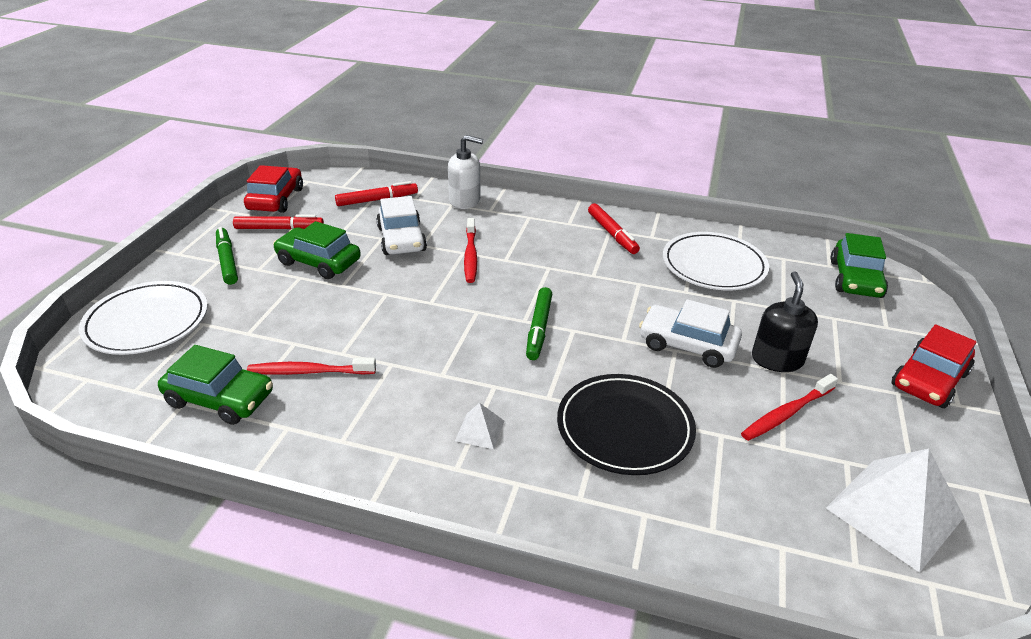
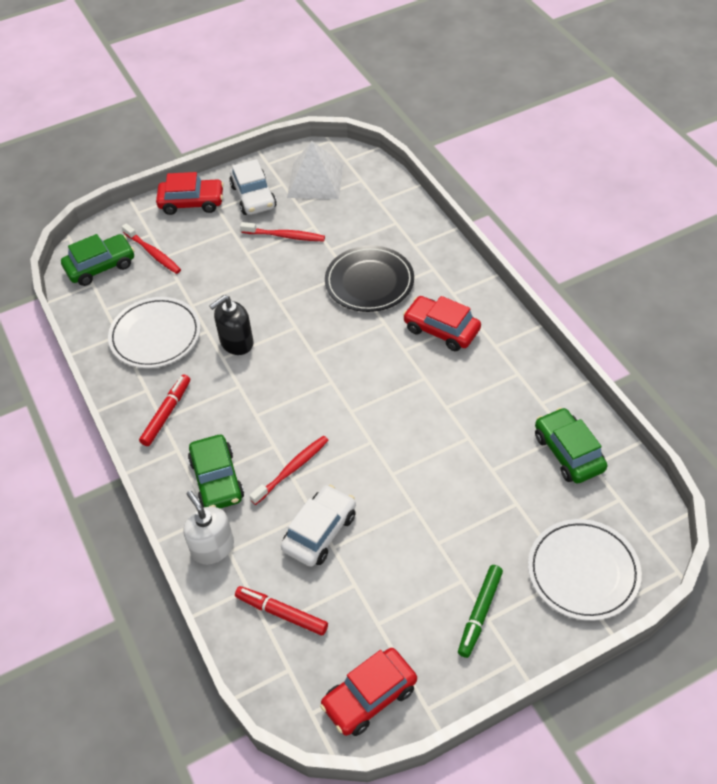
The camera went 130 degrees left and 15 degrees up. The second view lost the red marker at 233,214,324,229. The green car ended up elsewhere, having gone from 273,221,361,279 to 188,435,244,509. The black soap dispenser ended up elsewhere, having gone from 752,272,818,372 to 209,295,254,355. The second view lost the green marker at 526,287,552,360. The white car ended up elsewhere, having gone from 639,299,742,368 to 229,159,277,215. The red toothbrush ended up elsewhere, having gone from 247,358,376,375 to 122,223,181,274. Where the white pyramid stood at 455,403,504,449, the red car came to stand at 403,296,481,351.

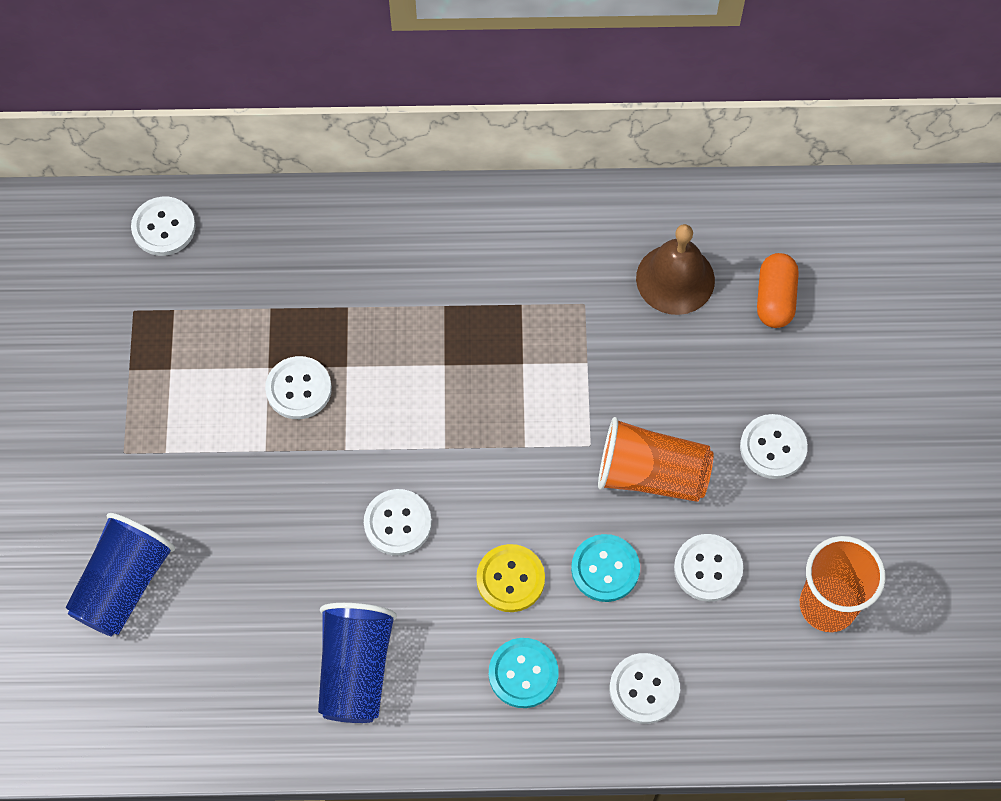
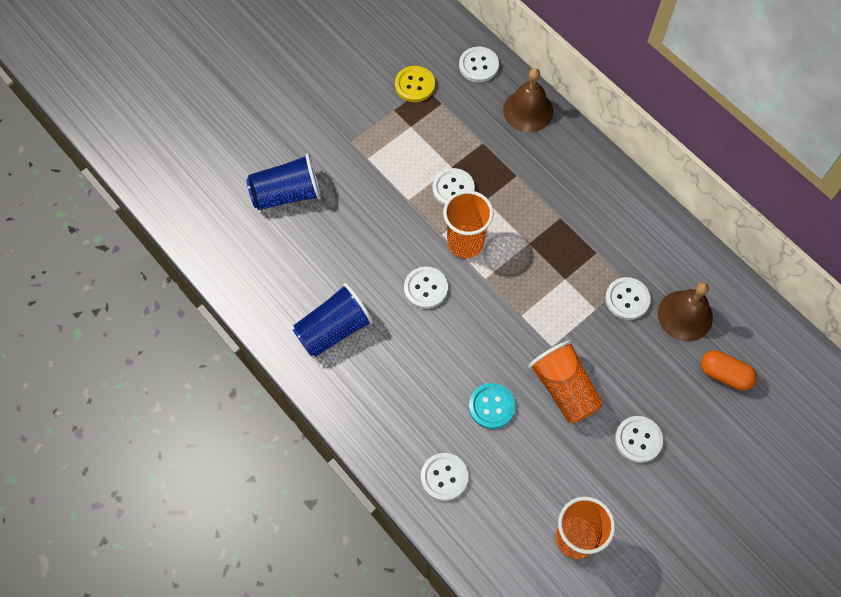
The camera went 50 degrees right and 0 degrees up. The orange capsule at 757,253,798,328 ended up facing another way, 60 degrees clockwise from before. The white button ended up elsewhere, having gone from 674,534,743,602 to 605,277,651,320. The yellow button ended up elsewhere, having gone from 476,544,545,612 to 395,66,435,102. The second view lost the turquoise button at 489,638,559,708. The second view gained the brown bell at 503,68,553,132. The second view gained the orange cup at 443,190,493,258.

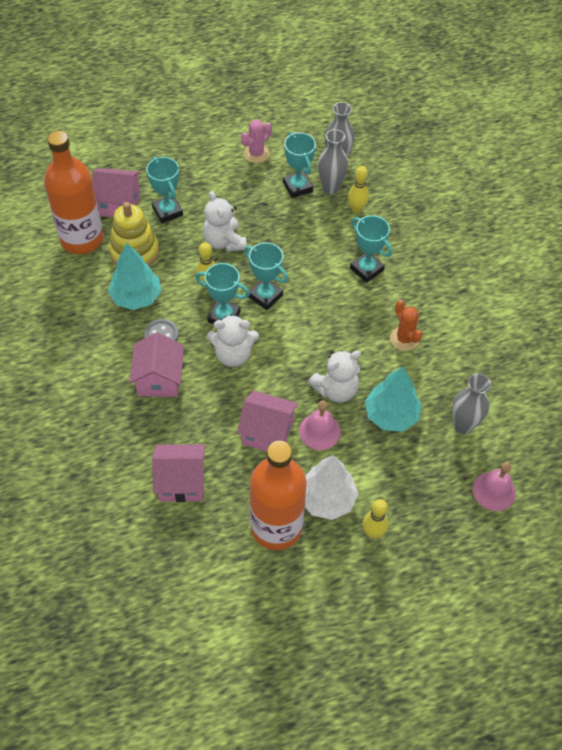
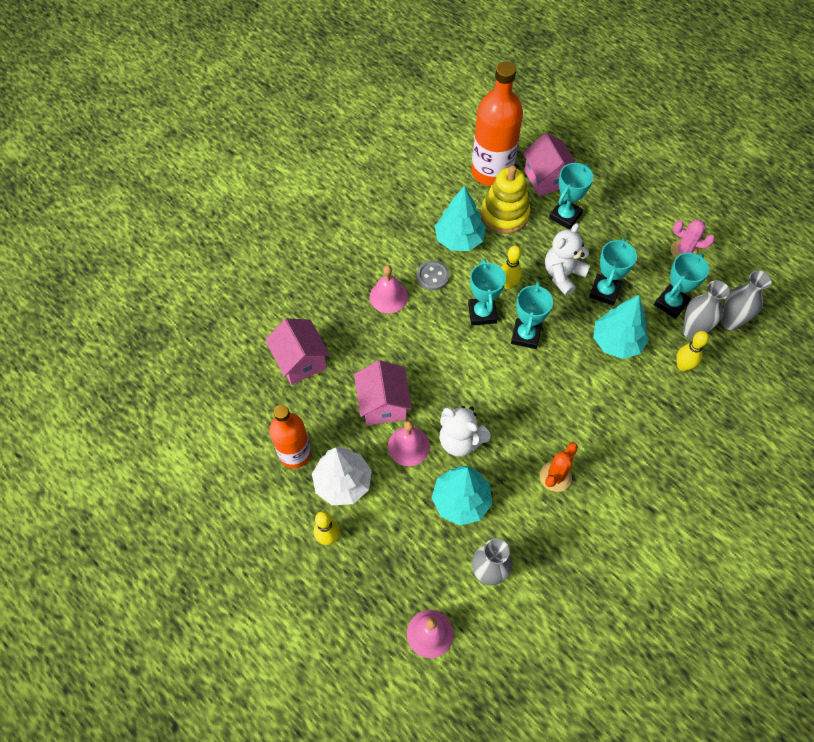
The camera went 65 degrees right and 5 degrees up. The turquoise trophy ended up elsewhere, having gone from 350,215,392,283 to 589,238,637,305. The second view lost the white teddy bear at 207,314,259,367. Where the pink house stood at 129,332,184,397, the pink bell came to stand at 370,265,408,313. The size of the orange bottle at 250,441,307,550 changed by a factor of 0.66. The second view gained the turquoise tree at 593,295,649,359.

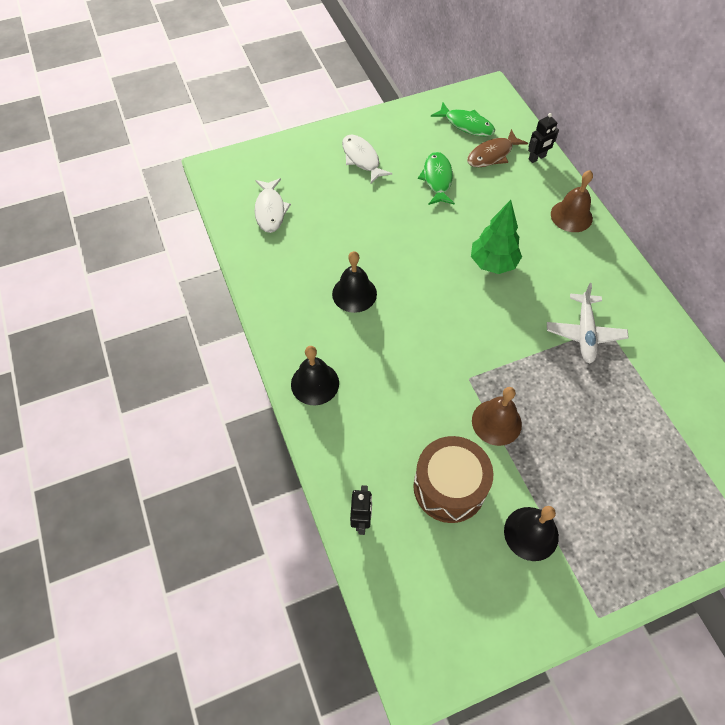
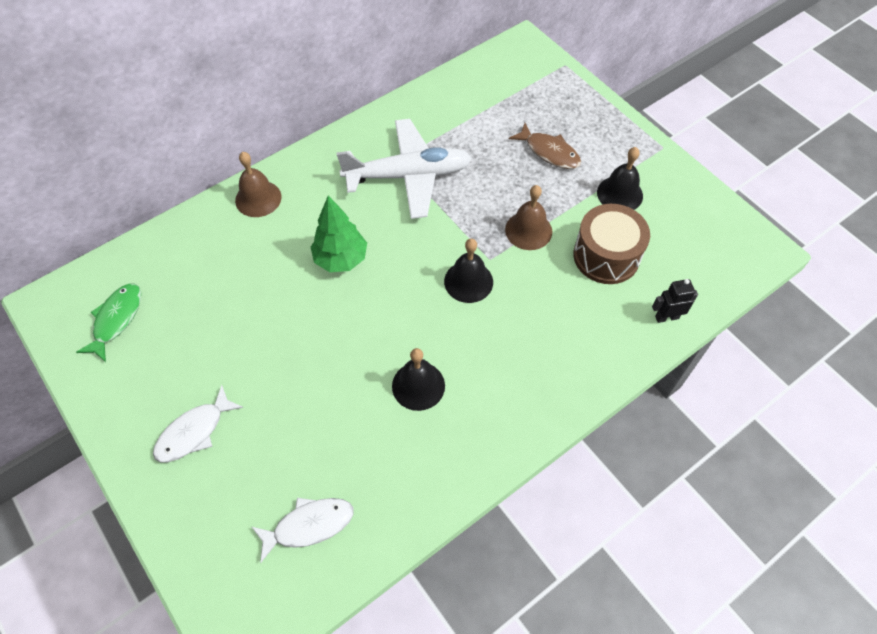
The camera went 105 degrees left and 0 degrees up. The second view lost the black robot at 528,113,559,163. The brown fish ended up elsewhere, having gone from 467,129,528,167 to 509,123,581,169. The second view lost the green fish at 418,152,455,205. The size of the white plane at 547,283,629,363 changed by a factor of 1.62. The black bell ended up elsewhere, having gone from 291,346,339,405 to 444,239,493,303.

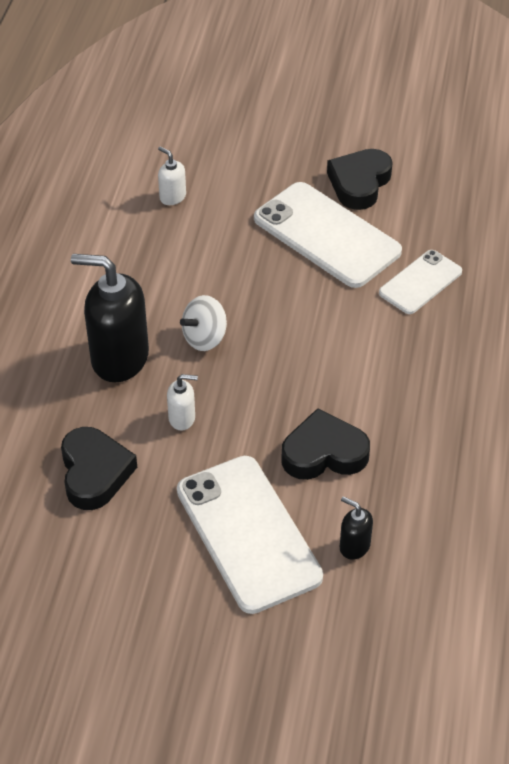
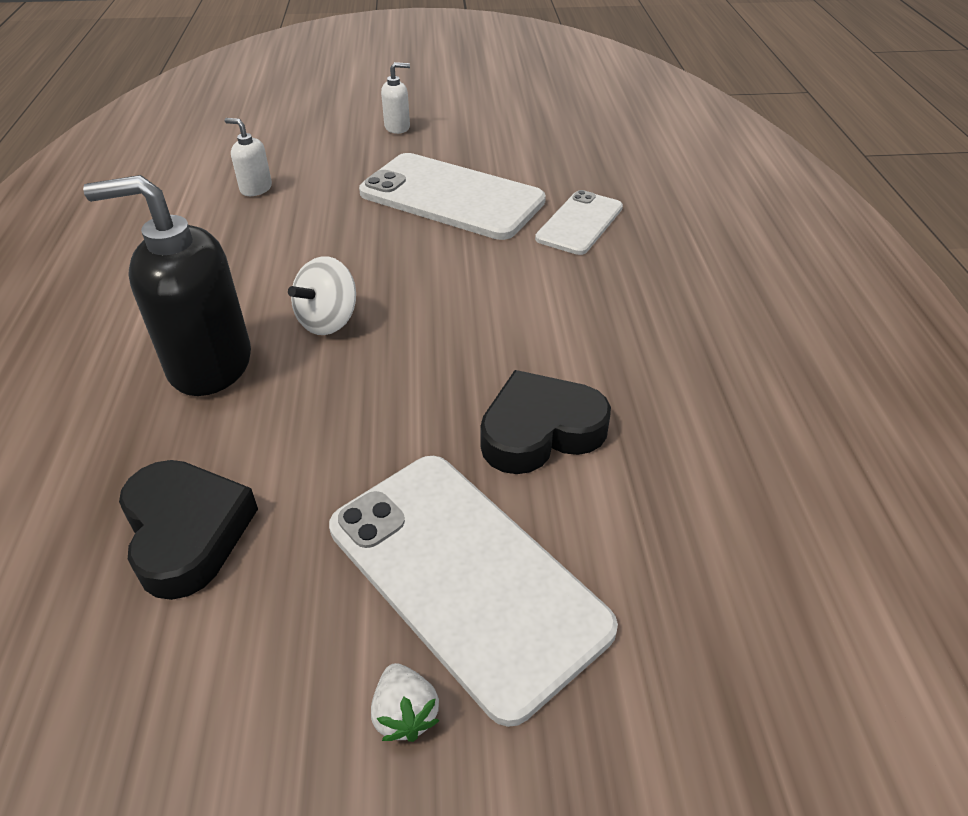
The camera went 15 degrees left and 5 degrees down. The second view lost the black heart at 327,149,393,210. The white soap dispenser ended up elsewhere, having gone from 167,374,198,431 to 381,62,410,134. The second view lost the black soap dispenser at 340,496,373,560. The second view gained the white strawberry at 371,663,439,742.

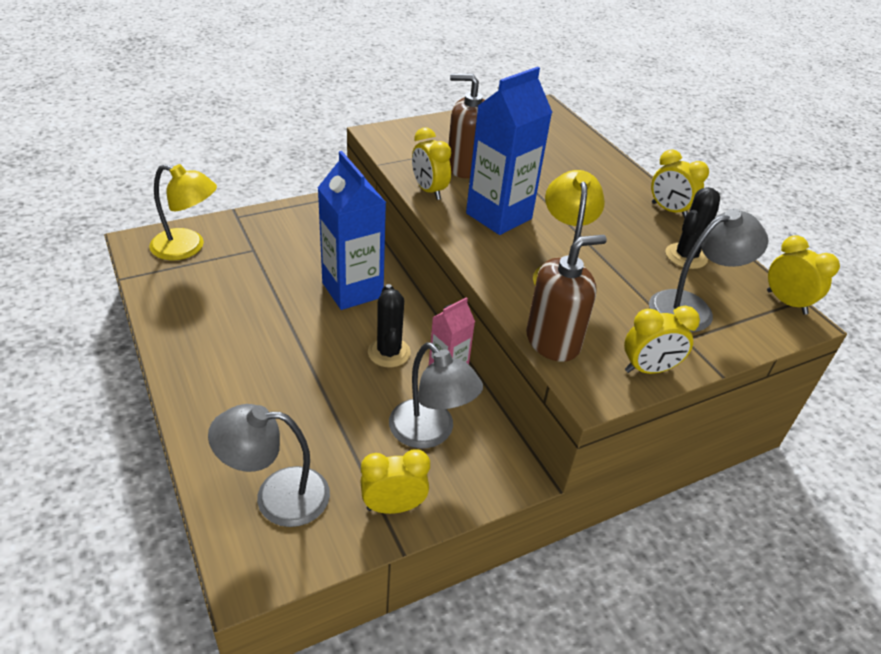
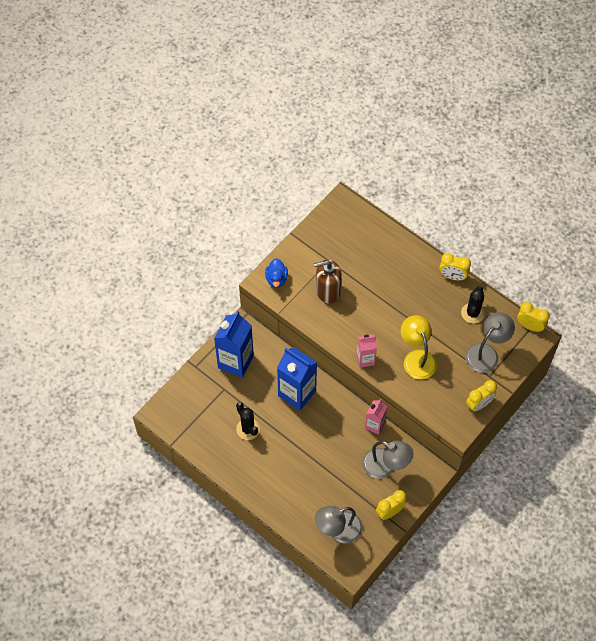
The camera went 20 degrees left and 20 degrees up. The blue carton ended up elsewhere, having gone from 466,67,553,235 to 214,311,254,378. The second view lost the yellow clock at 412,128,451,200. The second view lost the yellow lamp at 149,164,217,260. The second view lost the brown soap dispenser at 526,235,607,362. The black cactus ended up elsewhere, having gone from 368,284,411,368 to 236,402,260,440. The second view gained the blue duck at 265,258,288,288. The second view gained the pink carton at 356,334,377,368.

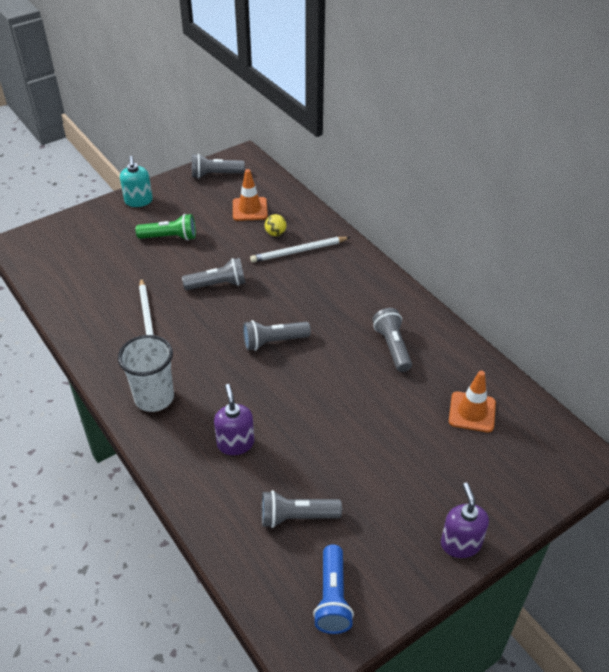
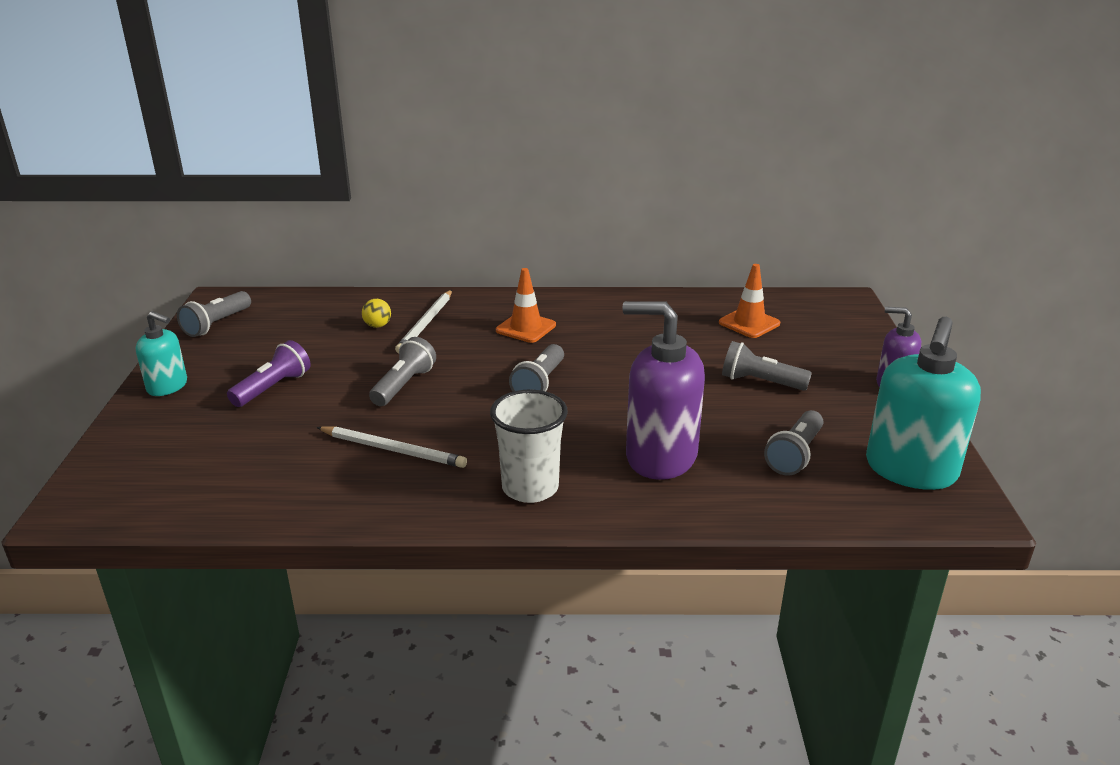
The camera went 55 degrees left and 15 degrees down. The orange traffic cone ended up elsewhere, having gone from 233,169,268,221 to 496,268,556,343. What was the green flashlight at 135,214,196,240 turned into the purple flashlight at 227,340,311,407. The grey flashlight ended up elsewhere, having gone from 372,308,412,372 to 722,341,812,391. The size of the purple soap dispenser at 214,384,254,455 changed by a factor of 1.80. Where the blue flashlight stood at 313,545,354,634, the turquoise soap dispenser came to stand at 866,317,981,490.

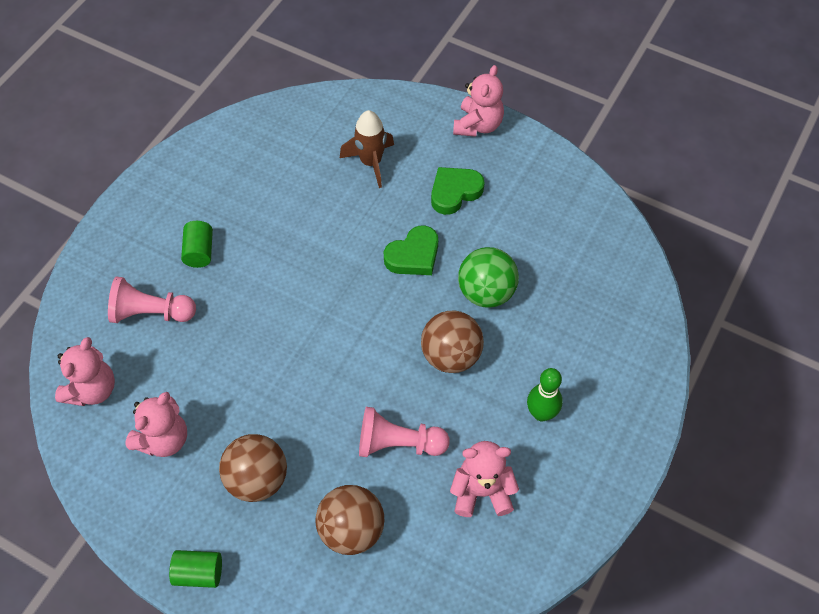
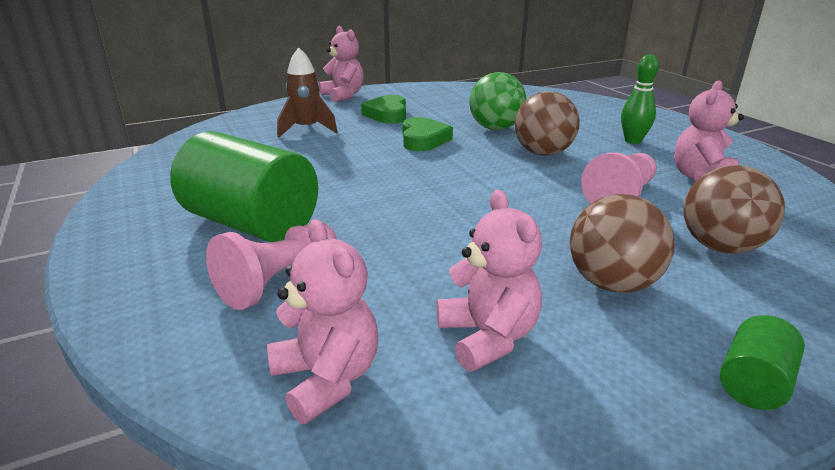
The camera went 55 degrees left and 30 degrees down. The size of the green cylinder at 181,221,213,268 changed by a factor of 2.17.

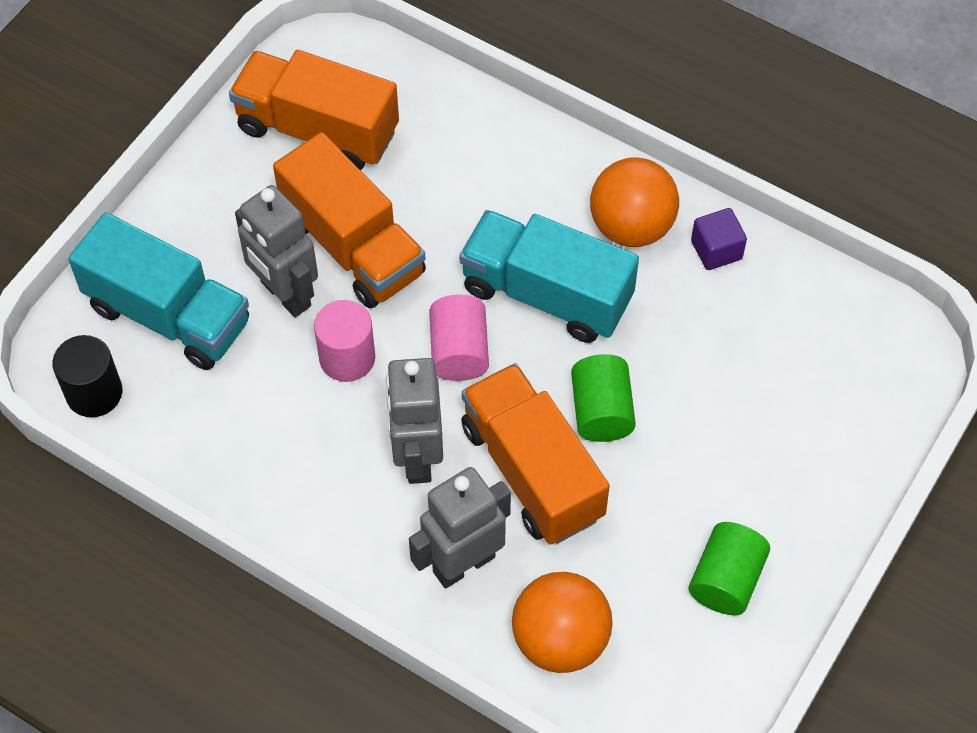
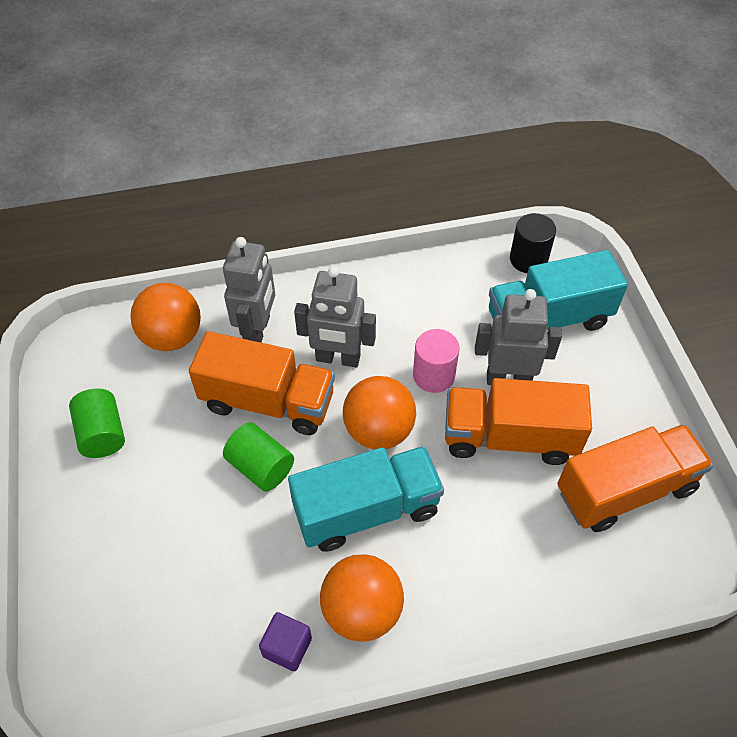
The camera went 135 degrees right and 5 degrees down. Where the pink cylinder stood at 429,294,489,381, the orange ball came to stand at 343,376,416,449. The grey robot at 386,358,443,484 ended up facing another way, 150 degrees clockwise from before.

